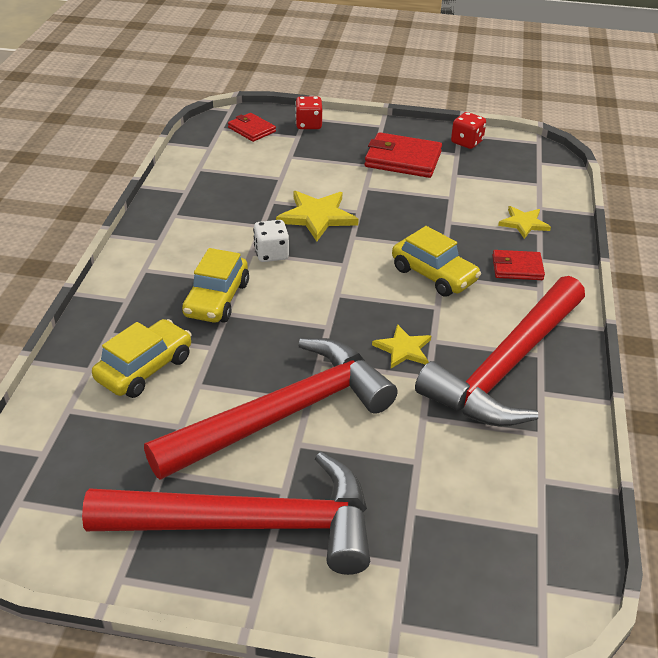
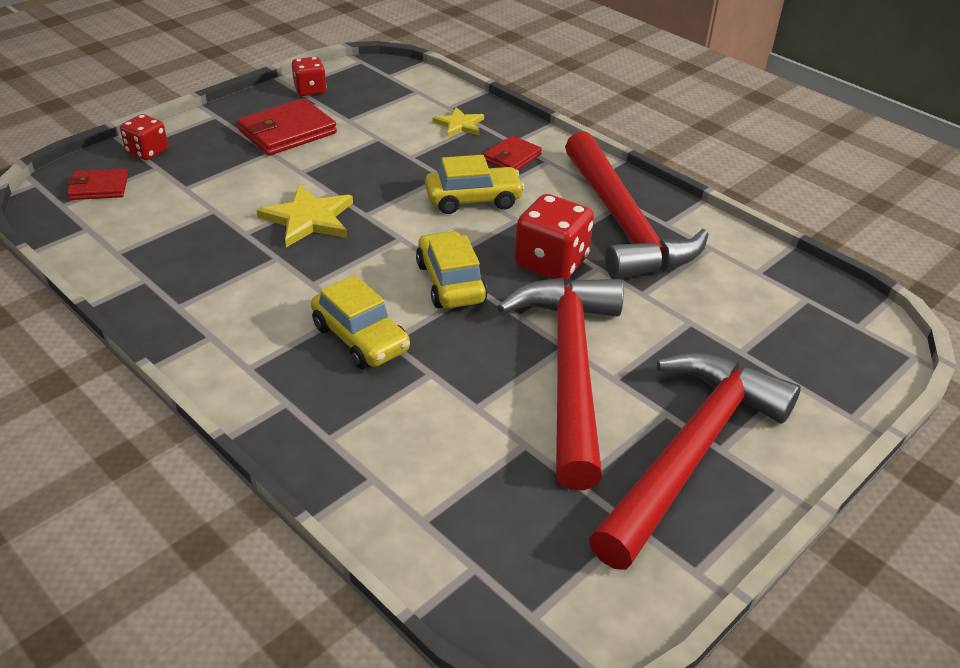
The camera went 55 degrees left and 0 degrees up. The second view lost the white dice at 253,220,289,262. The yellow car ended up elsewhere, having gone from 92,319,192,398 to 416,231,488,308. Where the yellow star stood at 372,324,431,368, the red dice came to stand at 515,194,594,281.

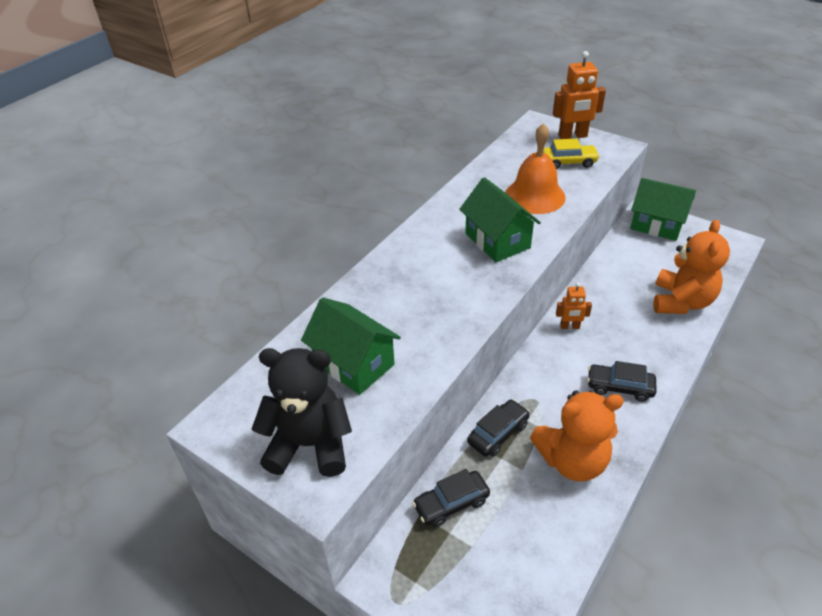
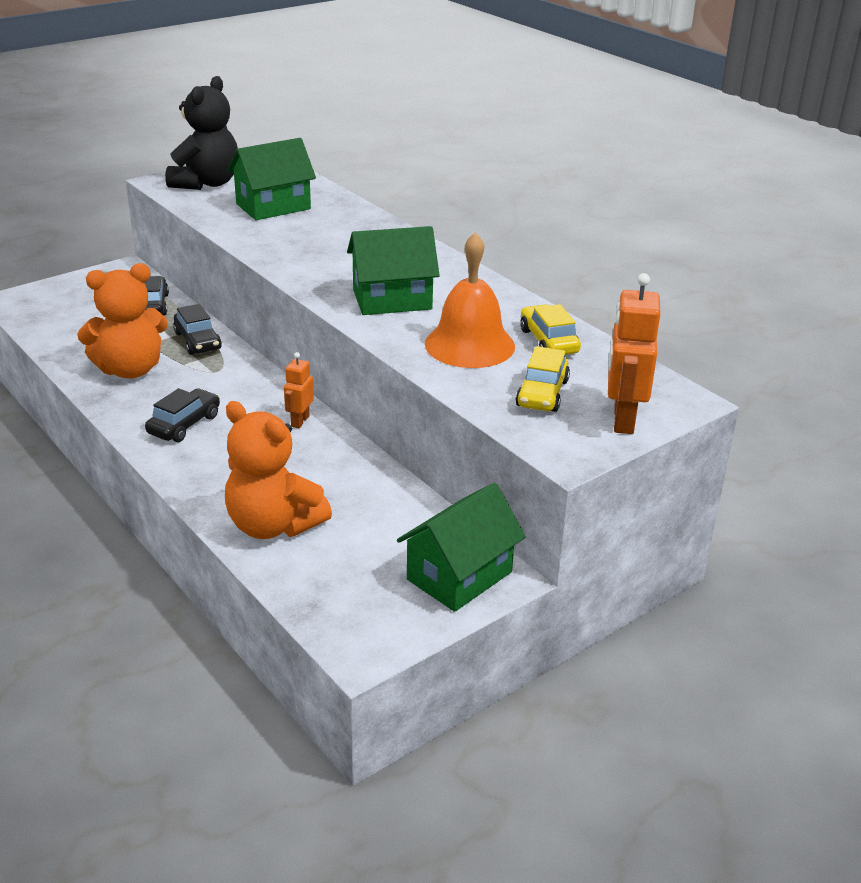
The camera went 105 degrees right and 10 degrees down. The orange teddy bear at 530,390,624,481 ended up facing another way, 120 degrees counterclockwise from before. The second view gained the yellow car at 520,304,581,355.

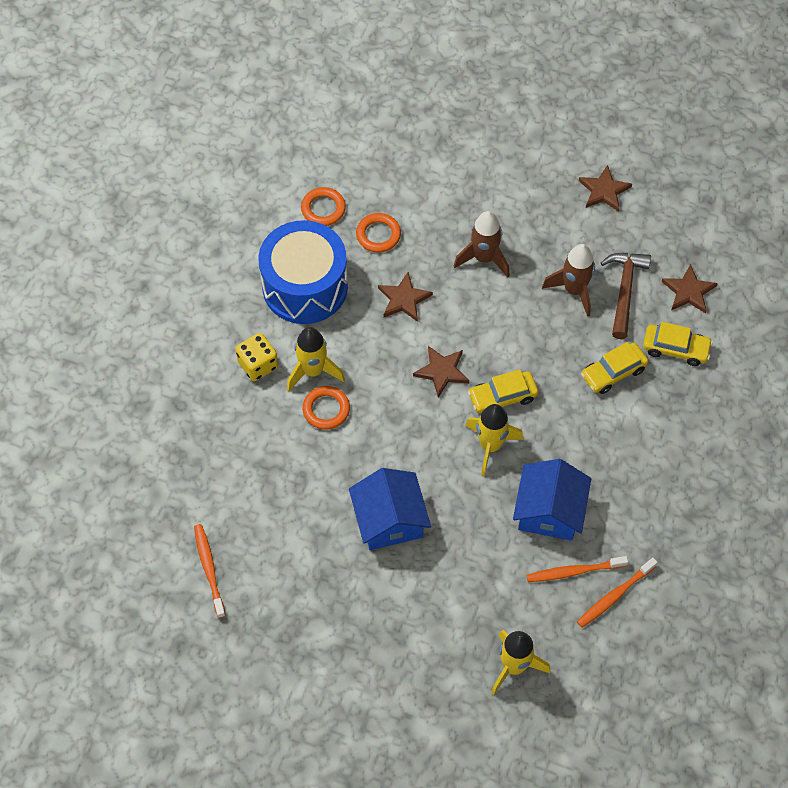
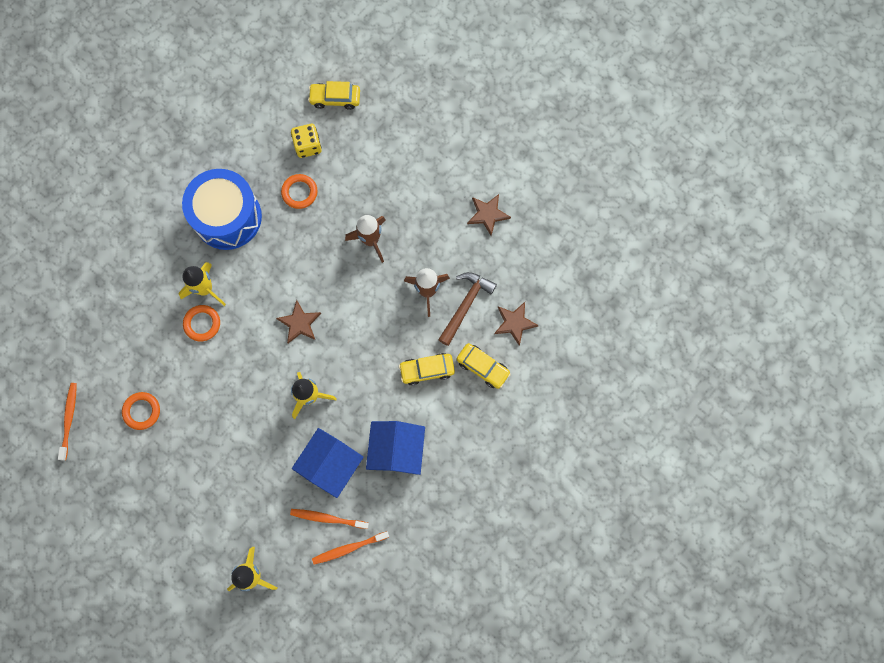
The camera went 20 degrees right and 15 degrees up. The orange ring ended up elsewhere, having gone from 301,187,346,226 to 122,392,160,430. The second view lost the brown star at 378,272,433,322. The yellow dice ended up elsewhere, having gone from 235,333,278,381 to 291,124,322,158. The yellow car ended up elsewhere, having gone from 468,369,538,413 to 308,81,360,110. The blue house ended up elsewhere, having gone from 349,468,431,550 to 366,421,425,475.

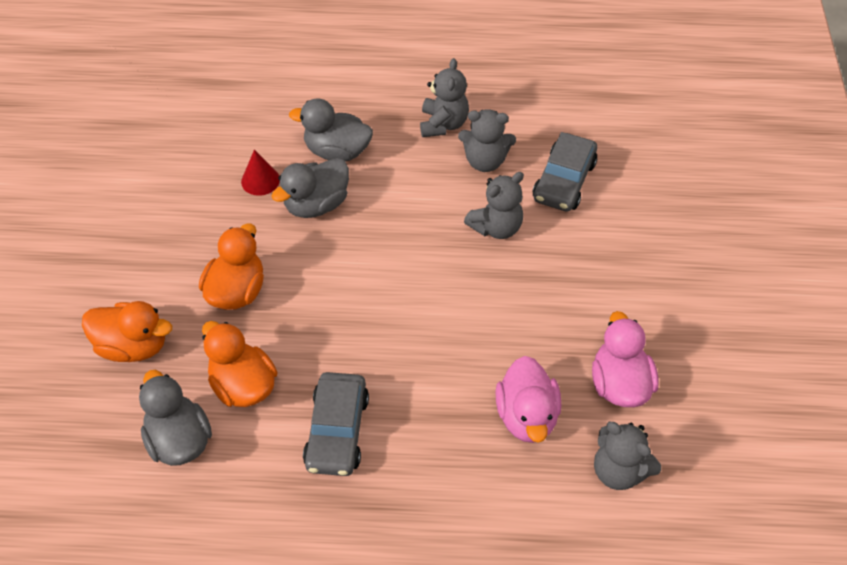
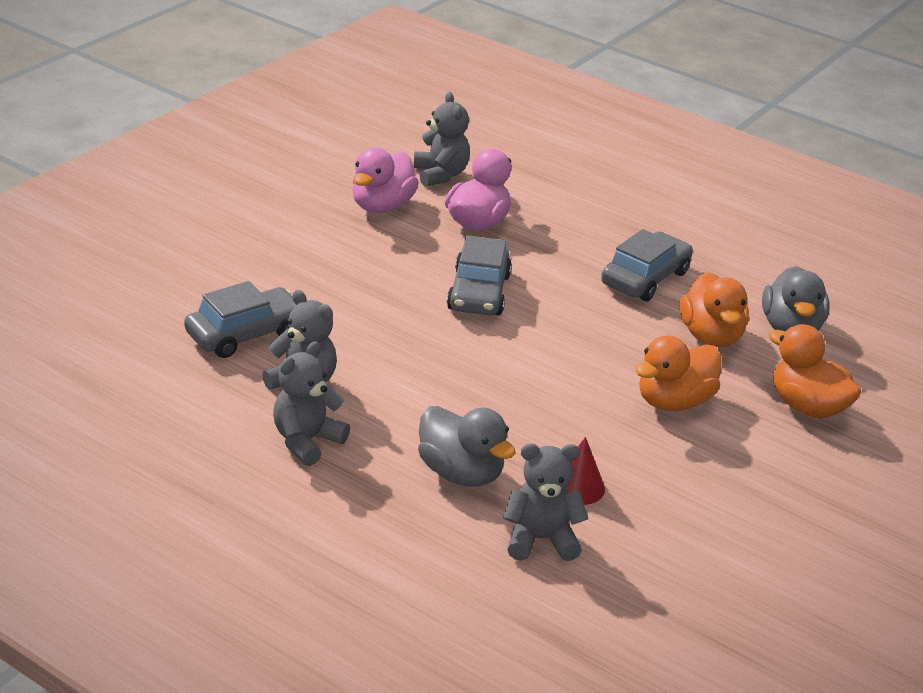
The camera went 150 degrees left and 20 degrees down. The second view lost the grey duck at 272,158,349,218. The grey teddy bear ended up elsewhere, having gone from 464,172,524,239 to 503,443,589,561. The second view gained the grey car at 447,235,512,315.

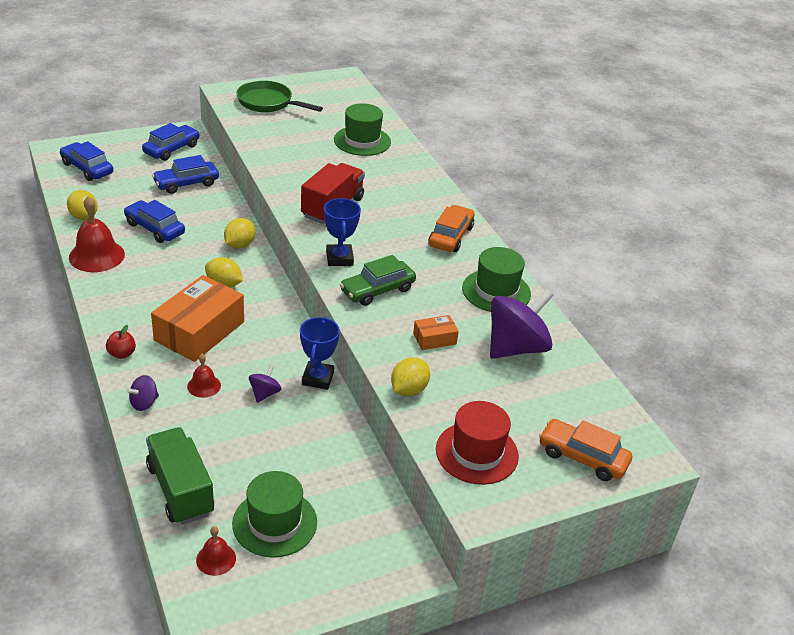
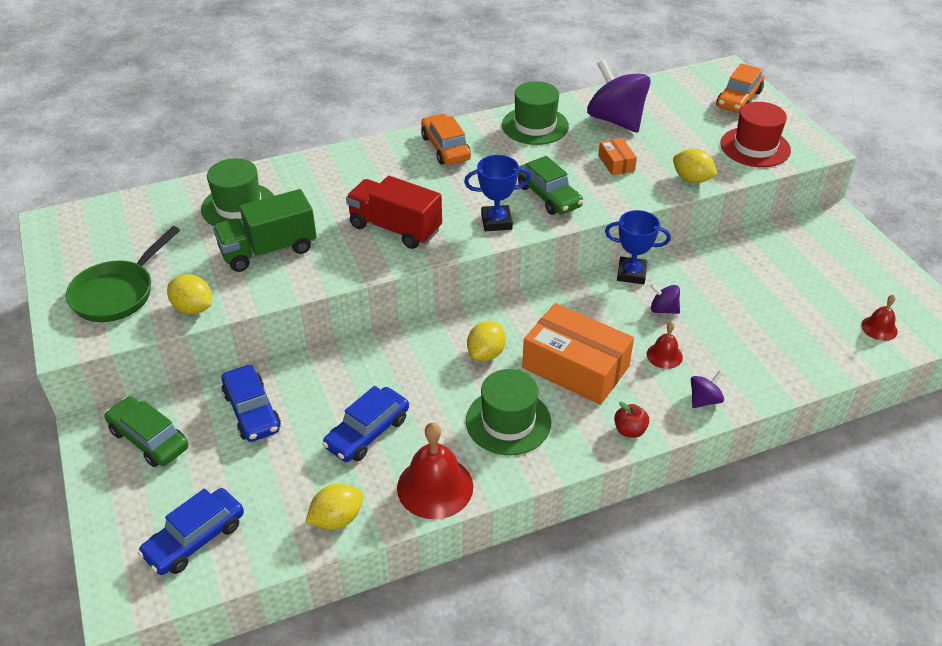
The camera went 85 degrees left and 5 degrees up. What was the blue car at 142,123,200,161 turned into the green car at 104,396,188,467. The orange car at 428,205,474,252 ended up facing another way, 45 degrees clockwise from before. The yellow lemon ended up elsewhere, having gone from 224,218,256,248 to 167,274,212,314. The purple spinning top at 126,375,159,411 ended up facing another way, 90 degrees counterclockwise from before. The green truck ended up elsewhere, having gone from 146,427,214,525 to 213,189,317,272. The green hat ended up elsewhere, having gone from 232,471,317,558 to 466,369,551,455.

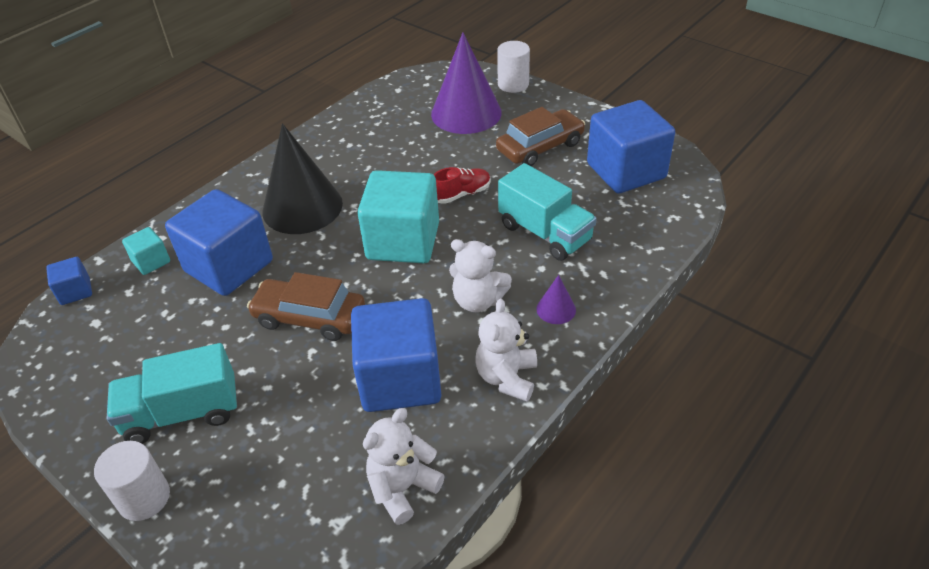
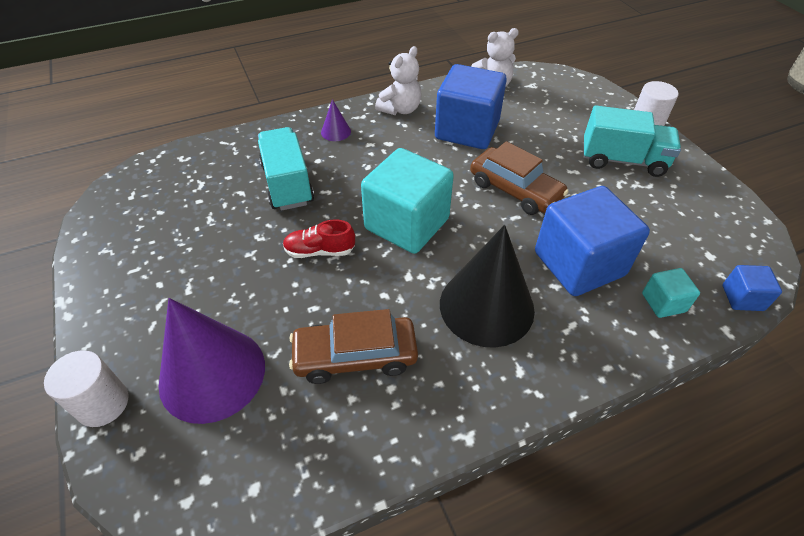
The camera went 155 degrees left and 5 degrees up. The second view lost the blue cube at 587,100,675,194. The brown car ended up elsewhere, having gone from 496,107,585,166 to 289,309,418,384. The second view lost the white teddy bear at 449,239,512,312.

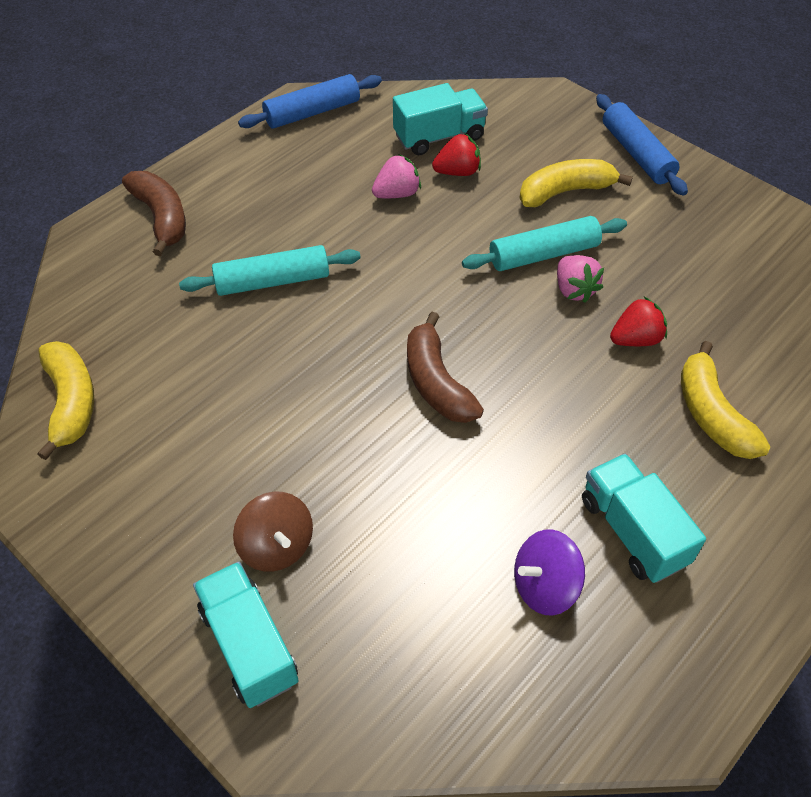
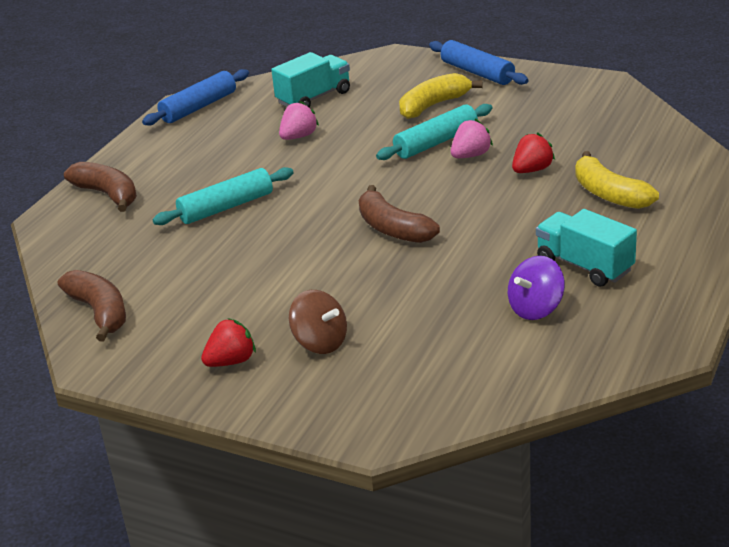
The camera went 15 degrees left and 20 degrees down. The red strawberry ended up elsewhere, having gone from 432,133,481,176 to 201,318,256,367. The pink strawberry at 557,255,604,303 ended up facing another way, 90 degrees counterclockwise from before. What was the yellow banana at 37,341,94,460 turned into the brown banana at 58,270,126,341. The second view lost the turquoise truck at 193,562,299,708.

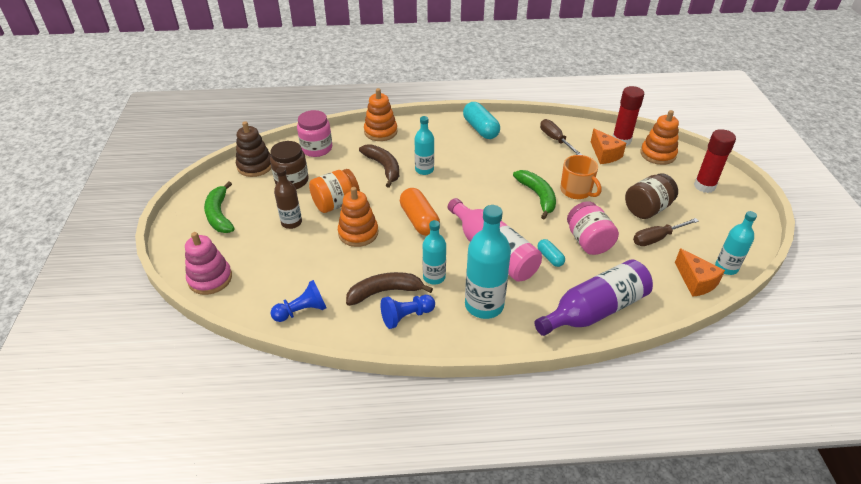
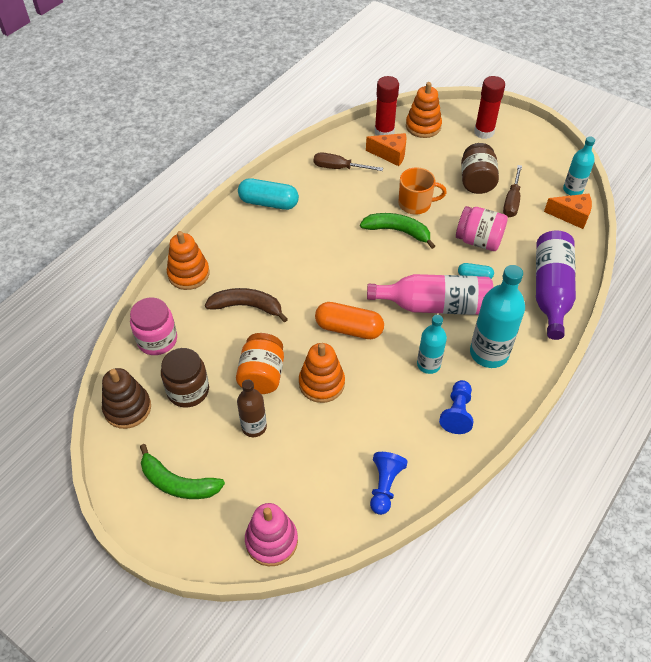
The camera went 50 degrees left and 10 degrees up. The second view lost the turquoise bottle at 415,116,434,175. The second view lost the brown banana at 346,272,433,306.

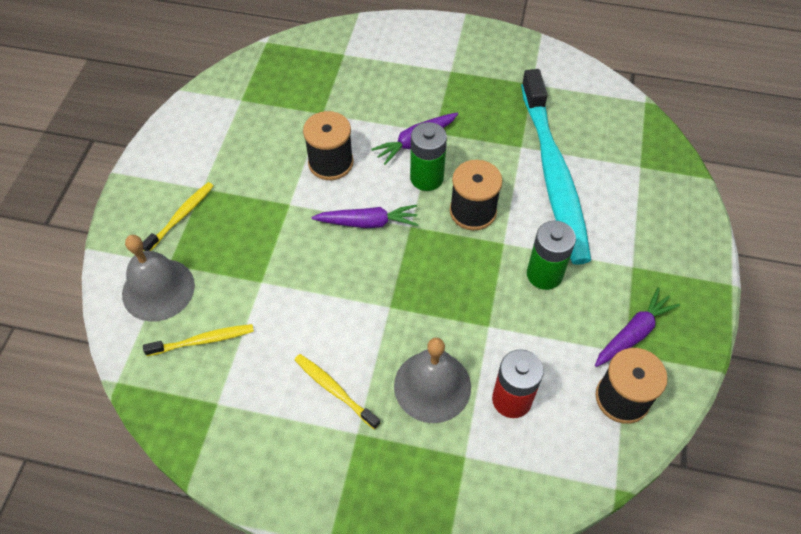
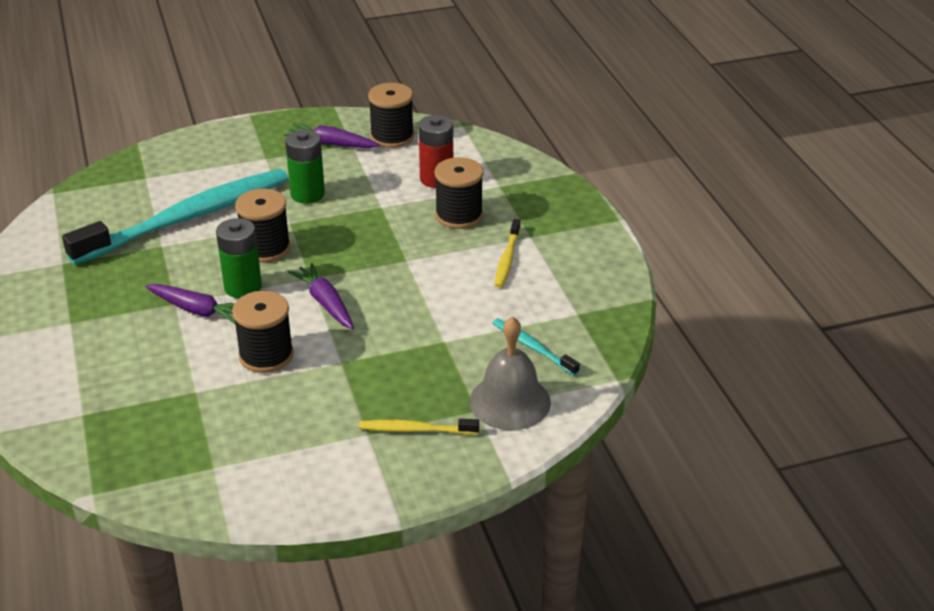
The camera went 120 degrees left and 20 degrees down. What was the yellow toothbrush at 143,324,254,356 turned into the turquoise toothbrush at 493,318,580,376. Where the grey bell stood at 394,338,471,423, the black spool came to stand at 435,157,484,229.

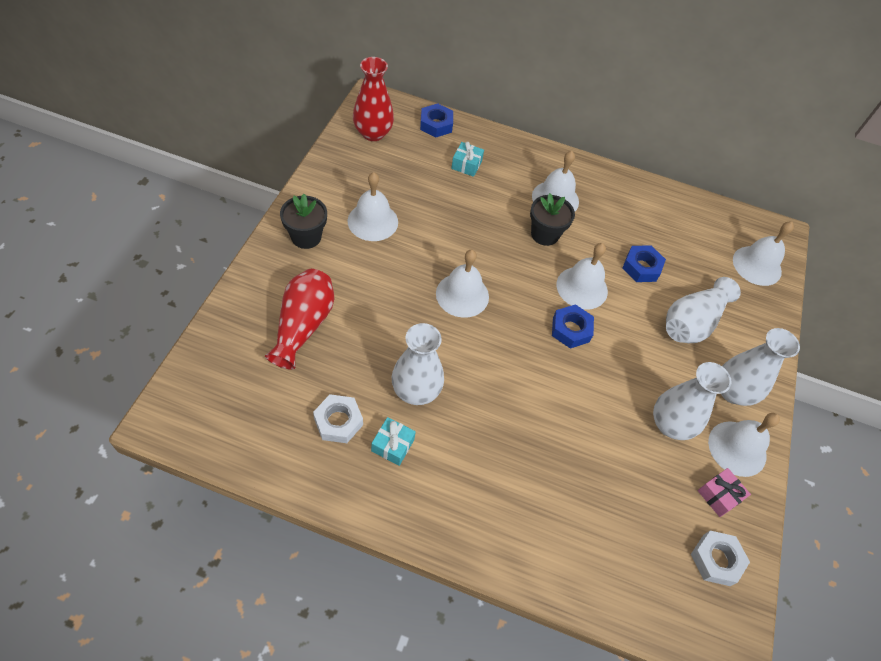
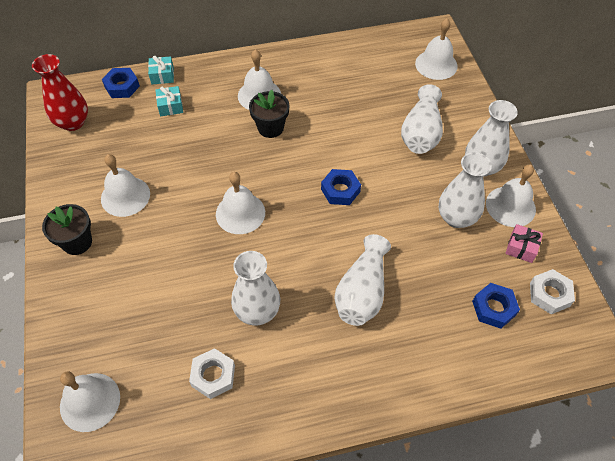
The camera went 25 degrees left and 0 degrees up. The white bell ended up elsewhere, having gone from 557,243,608,310 to 60,371,120,432. The blue nut ended up elsewhere, having gone from 622,245,666,282 to 472,283,520,329. The second view lost the red vase at 265,269,334,370. The turquoise gift ended up elsewhere, having gone from 371,417,416,466 to 148,56,174,84. The second view gained the white vase at 334,234,391,326.

